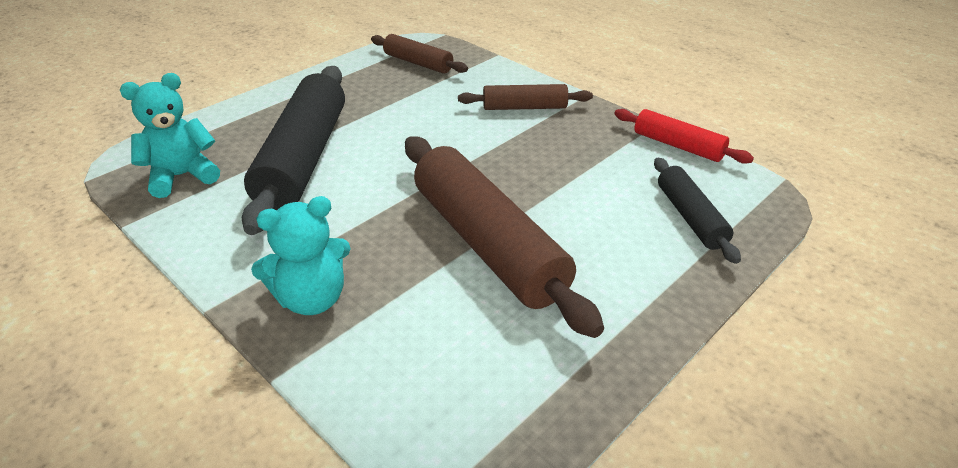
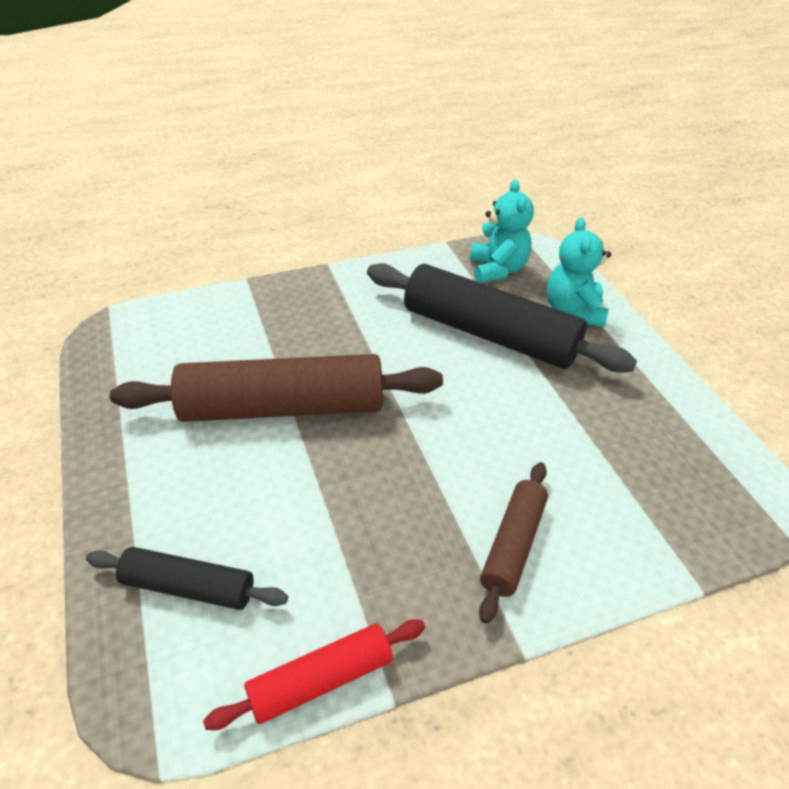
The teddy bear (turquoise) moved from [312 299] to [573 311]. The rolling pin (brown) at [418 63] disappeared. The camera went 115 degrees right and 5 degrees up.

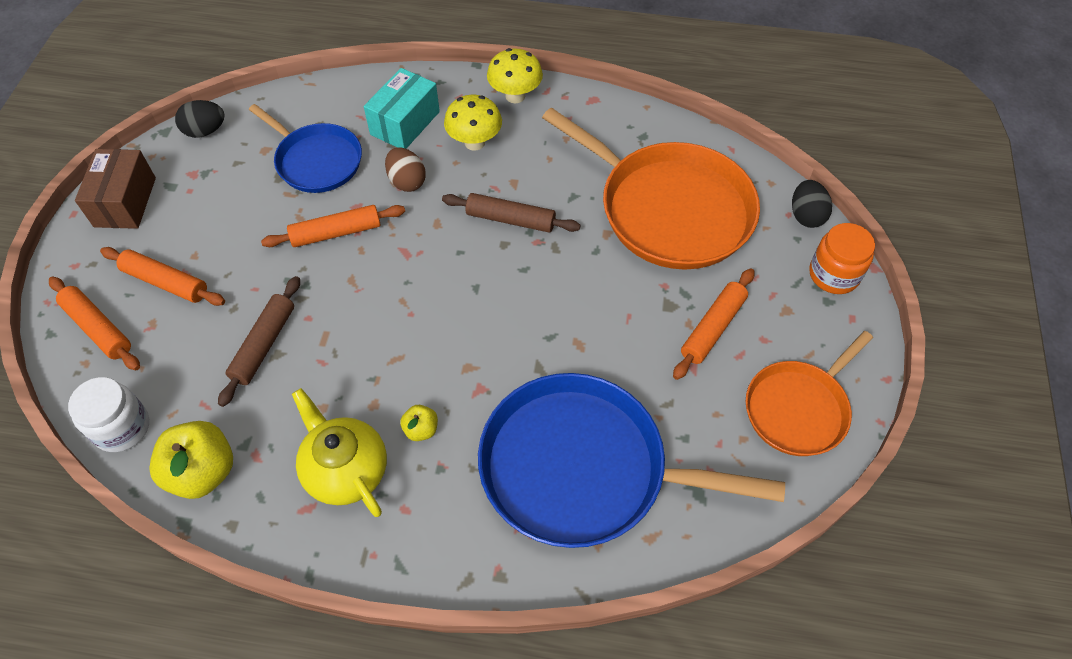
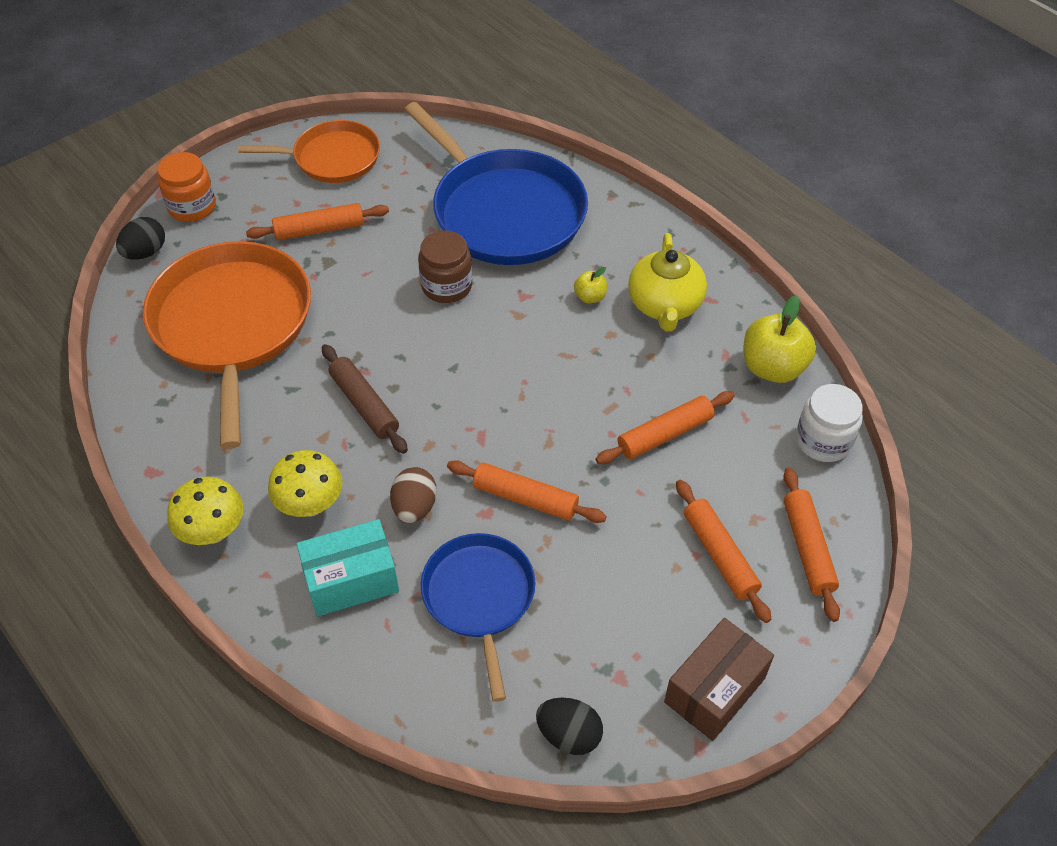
The rolling pin (brown) at [264 345] became the rolling pin (orange) at [665 434]. The jar (brown) at [446 286] appeared. The camera went 140 degrees left and 5 degrees down.

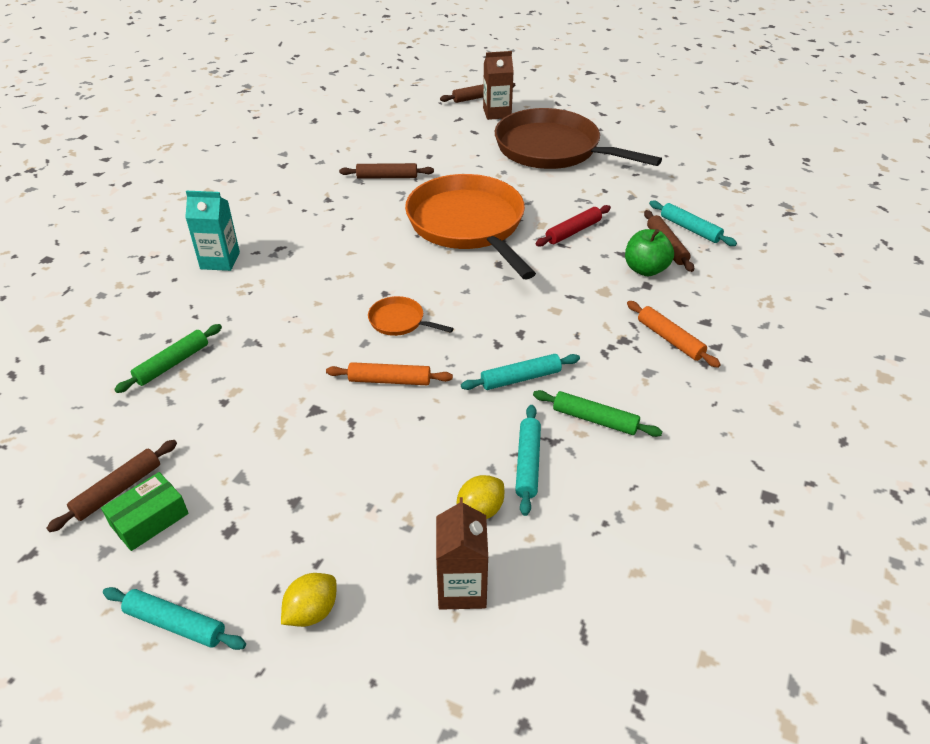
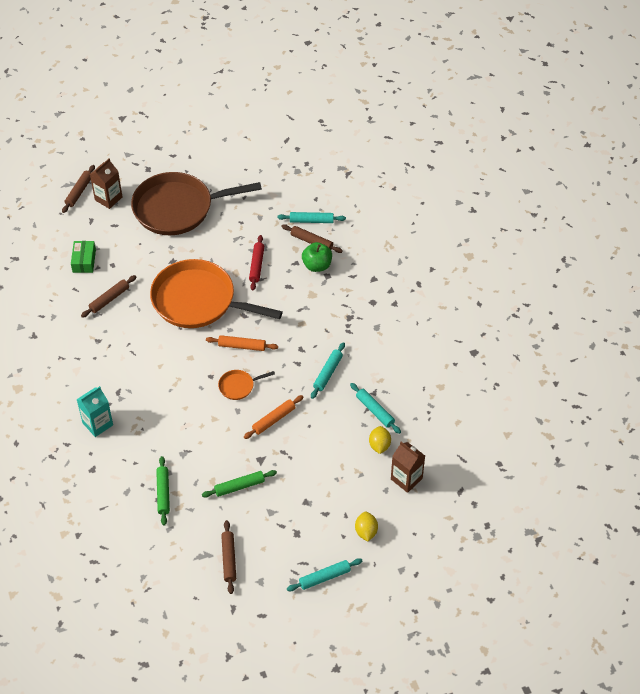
The box (green) moved from [149 519] to [84 261]. The rolling pin (green) moved from [595 419] to [239 486]. The rolling pin (orange) moved from [670 339] to [242 346]. The camera went 45 degrees left and 10 degrees up.

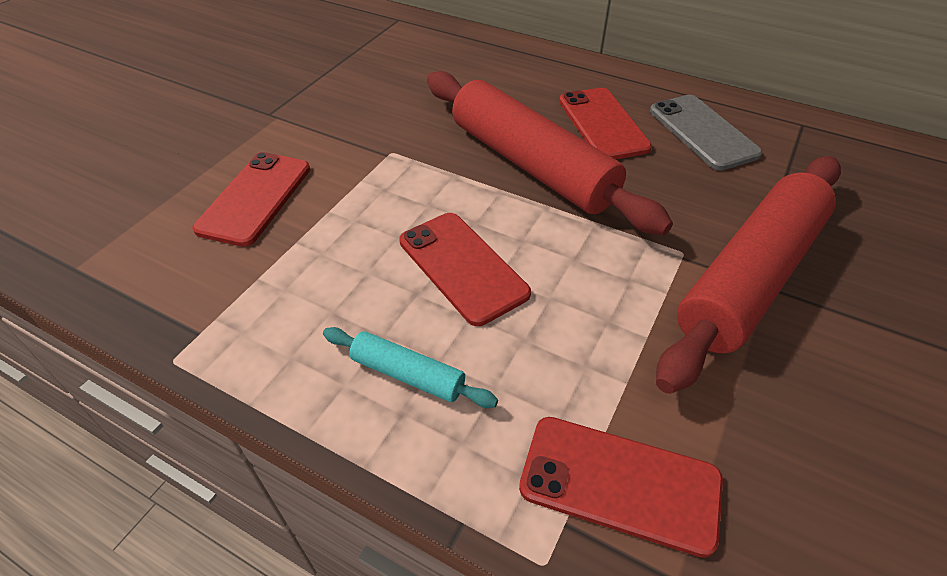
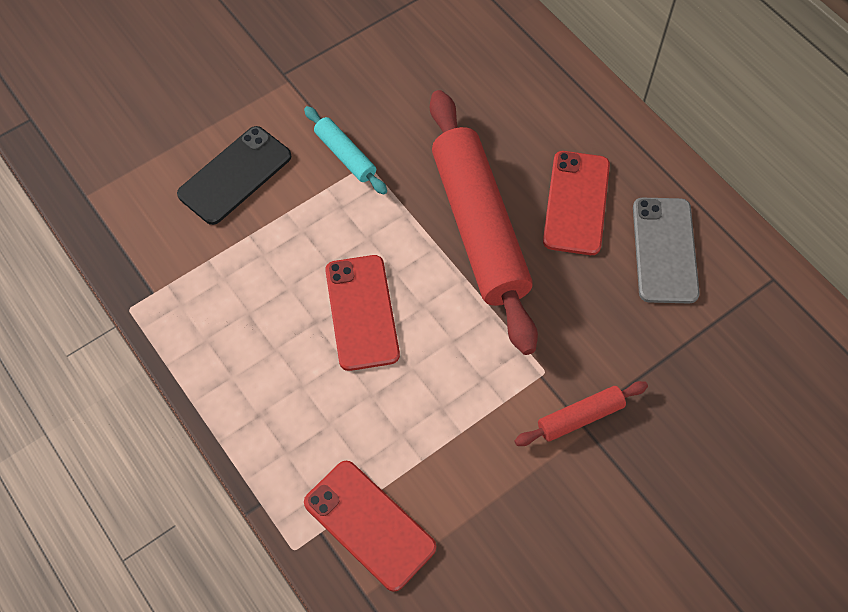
The phone (red) at [255 198] became the phone (black) at [235 175]. The rolling pin (turquoise) moved from [408 375] to [345 155]. The rolling pin (red) at [749 277] changed to 0.44 times the size. The camera went 25 degrees right and 15 degrees up.

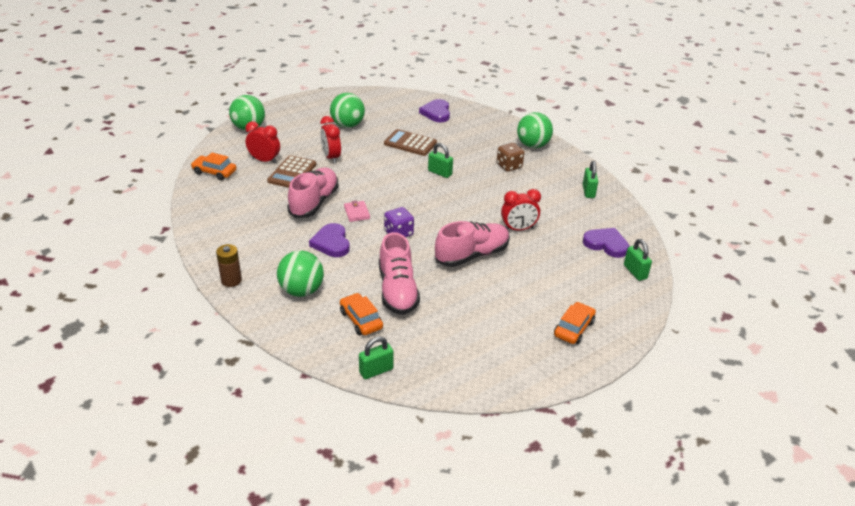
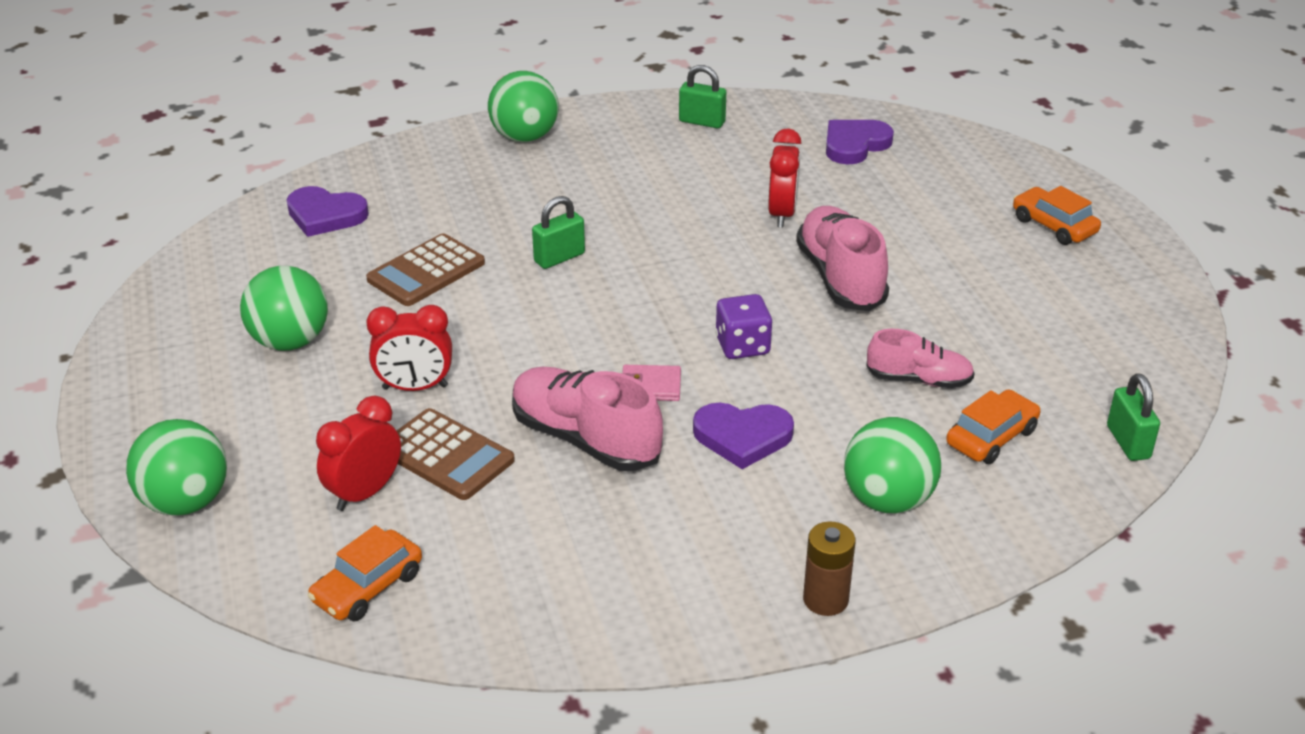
The car (orange) at [361 320] turned 150 degrees clockwise. The shoe (pink) at [397 291] changed to 0.61 times the size. The dice (brown) at [509 166] disappeared. The padlock (green) at [635 272] disappeared. The camera went 70 degrees left and 0 degrees up.

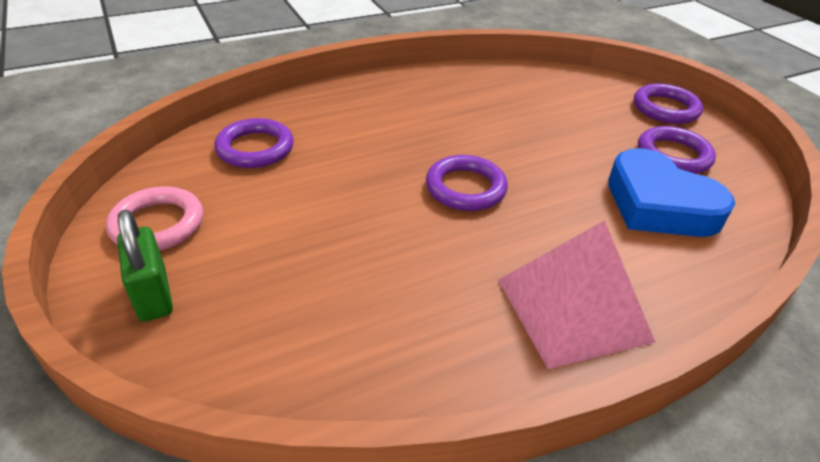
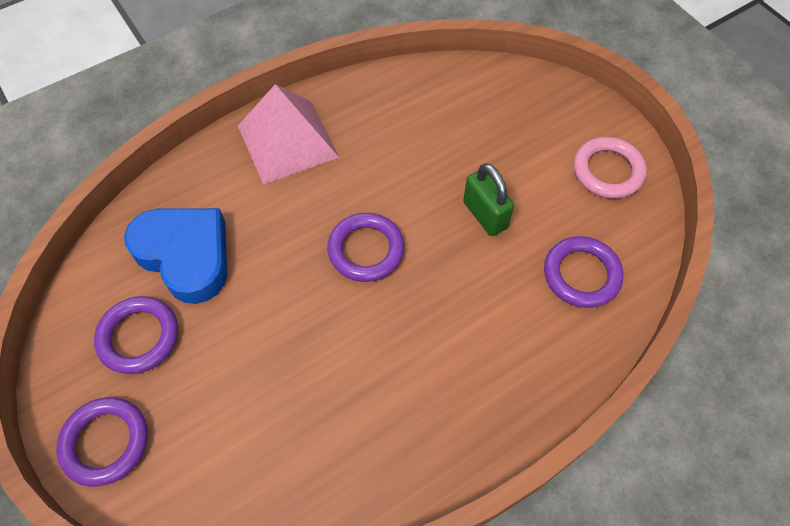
The padlock (green) moved from [153 295] to [485 215]. The camera went 175 degrees right and 20 degrees up.

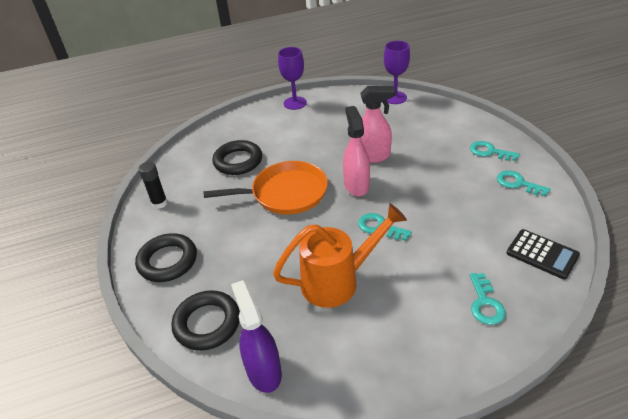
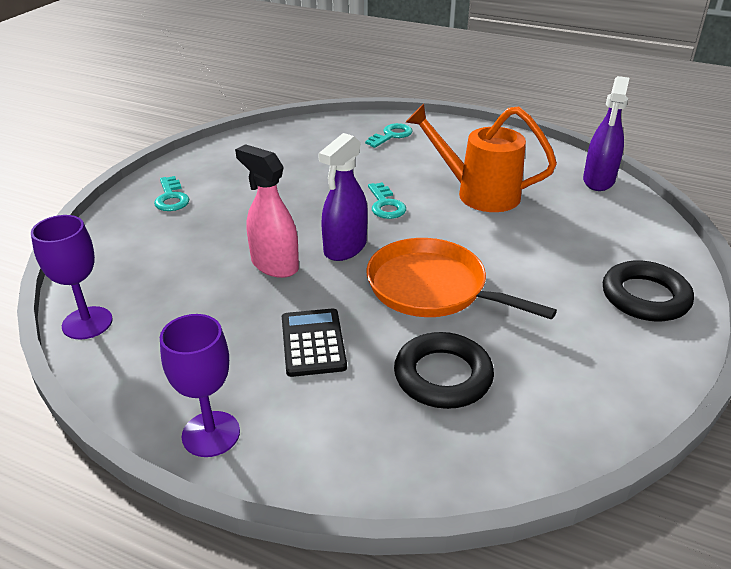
The glue stick (black) at [159 203] disappeared. The ring (black) at [207 323] disappeared. The spray bottle (pink) at [356 185] became the spray bottle (purple) at [345 248]. The key (turquoise) at [517 183] disappeared. The calculator (black) moved from [542 254] to [313 343]. The camera went 140 degrees left and 5 degrees down.

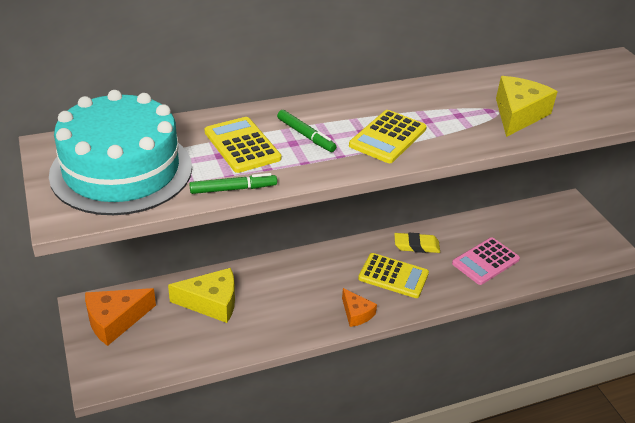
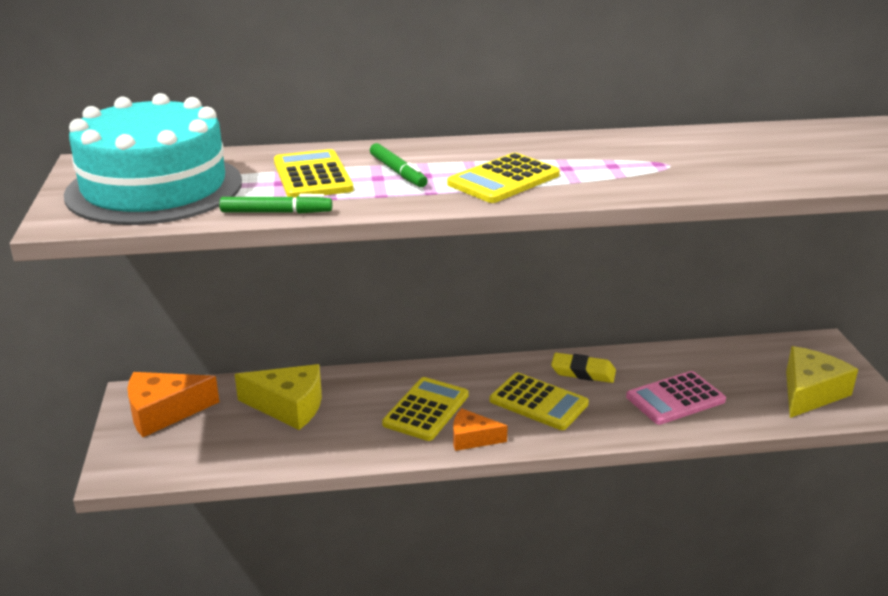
The cheese (orange) at [356 313] turned 120 degrees clockwise. The cheese (yellow) moved from [518 114] to [810 393]. The calculator (yellow) at [426 410] appeared. The camera went 15 degrees right and 10 degrees down.

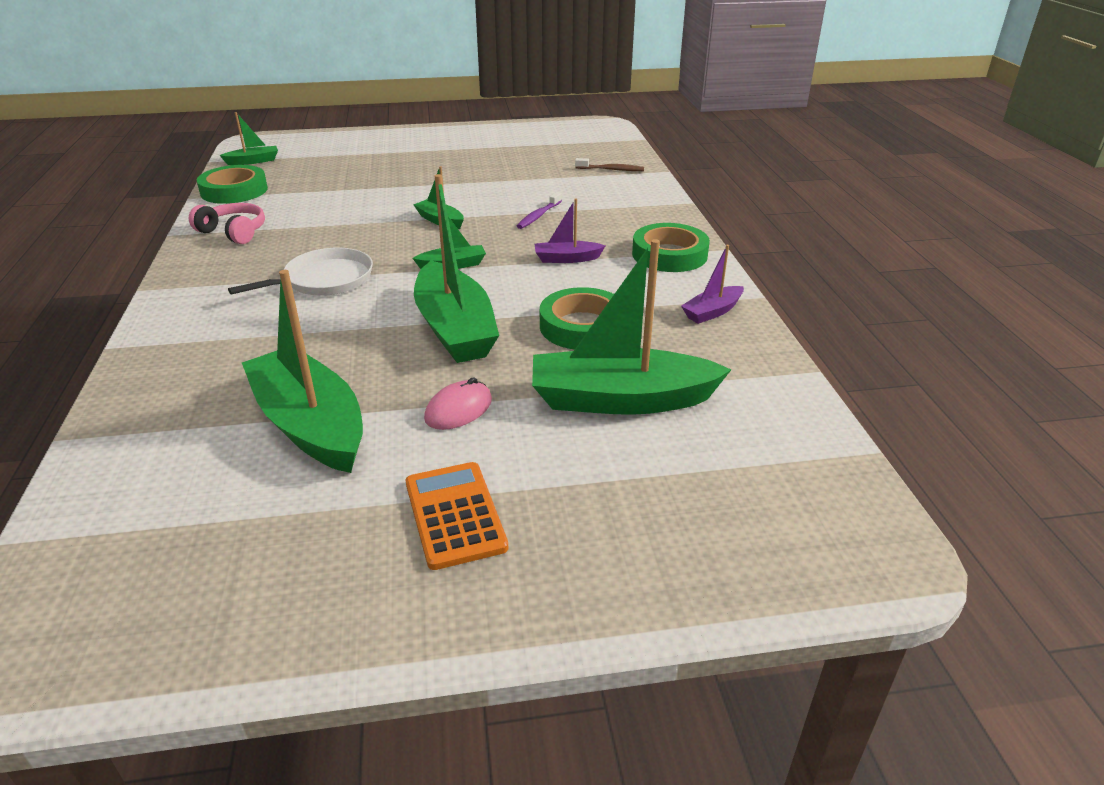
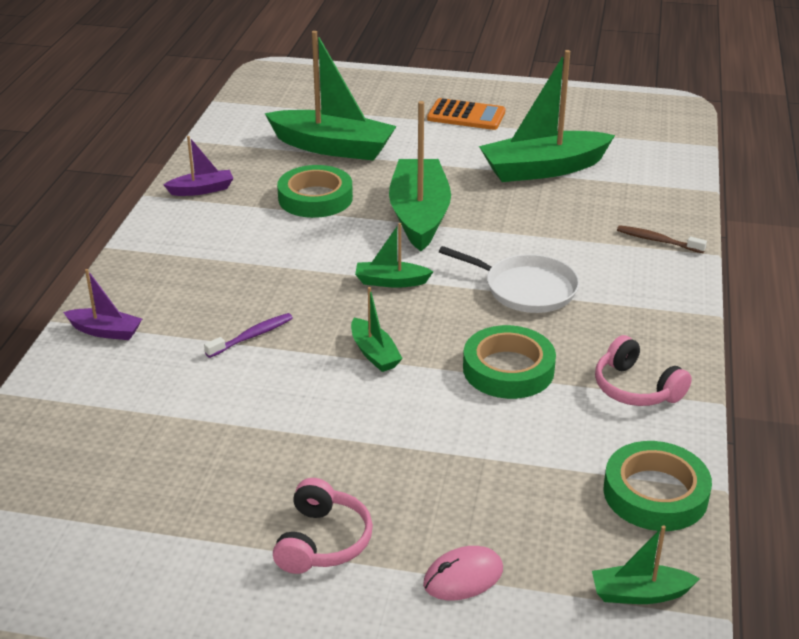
The pan (white) at [324 280] turned 135 degrees counterclockwise. The boat (green) at [310 425] turned 90 degrees clockwise. The calculator (orange) at [455 515] turned 75 degrees counterclockwise. The mouse (pink) moved from [458 409] to [463 577]. The boat (purple) moved from [567 259] to [105 331]. The toothbrush (brown) moved from [611 170] to [657 241]. The tape (green) moved from [669 254] to [508 369]. The headphones (pink) at [322 541] appeared. The camera went 160 degrees left and 0 degrees up.

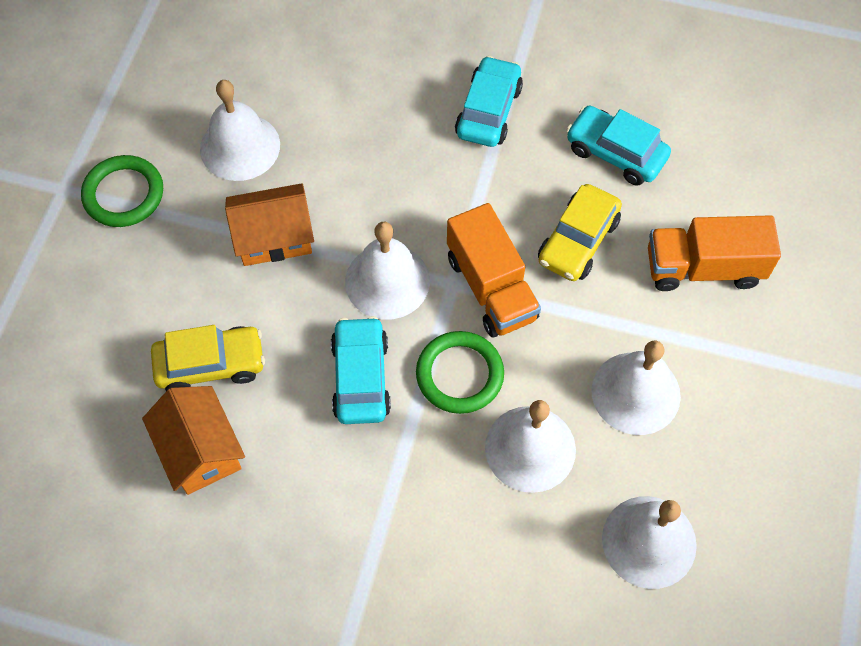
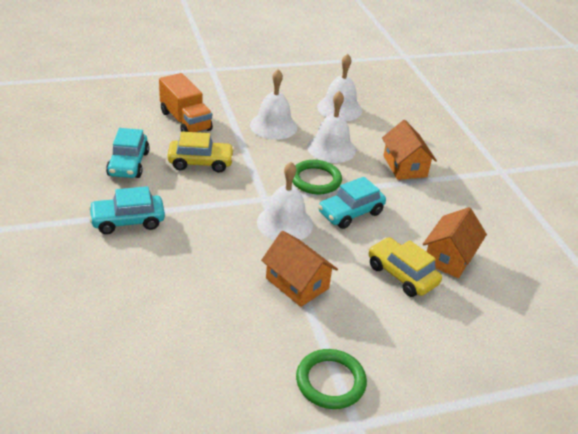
The bell (white) at [240 146] disappeared. The truck (orange) at [491 288] disappeared. The house (orange) at [405 166] appeared. The camera went 125 degrees left and 25 degrees down.

